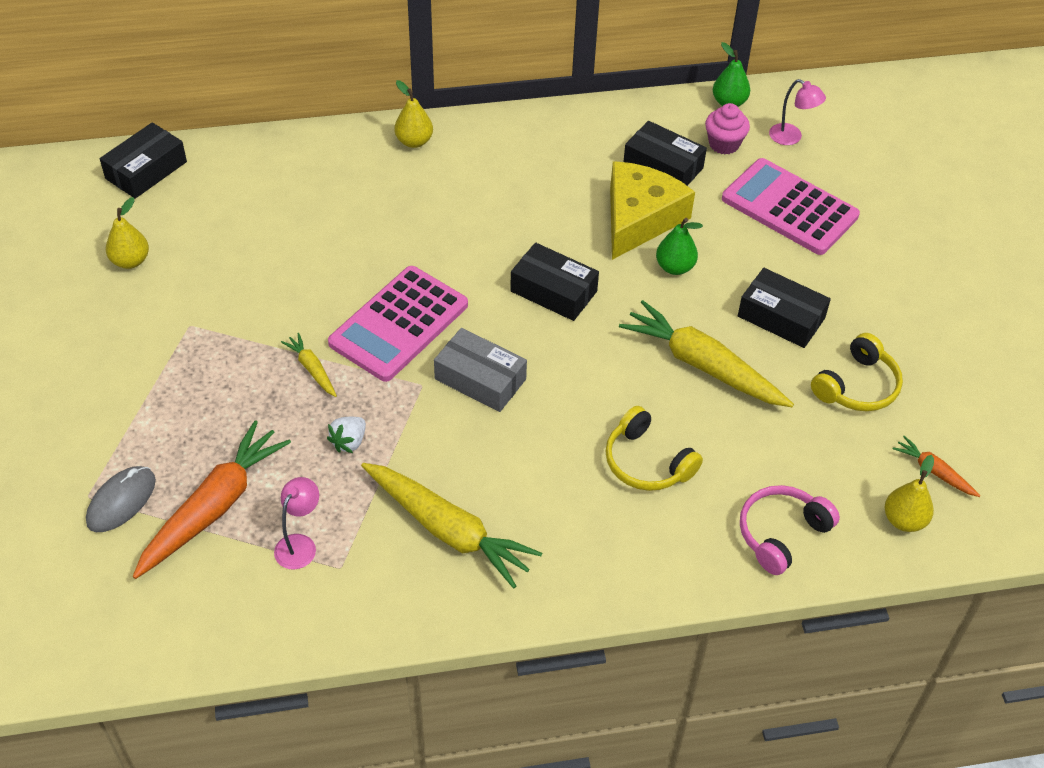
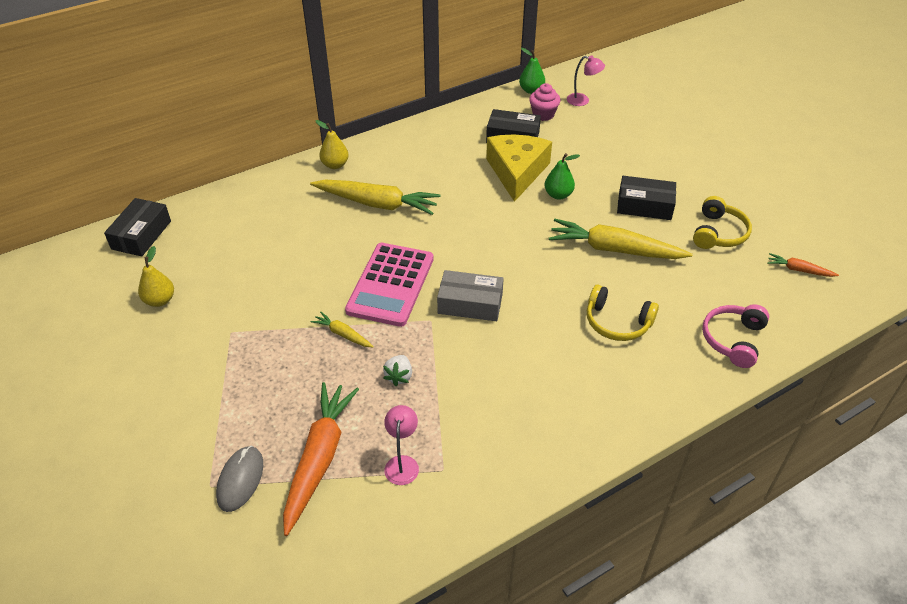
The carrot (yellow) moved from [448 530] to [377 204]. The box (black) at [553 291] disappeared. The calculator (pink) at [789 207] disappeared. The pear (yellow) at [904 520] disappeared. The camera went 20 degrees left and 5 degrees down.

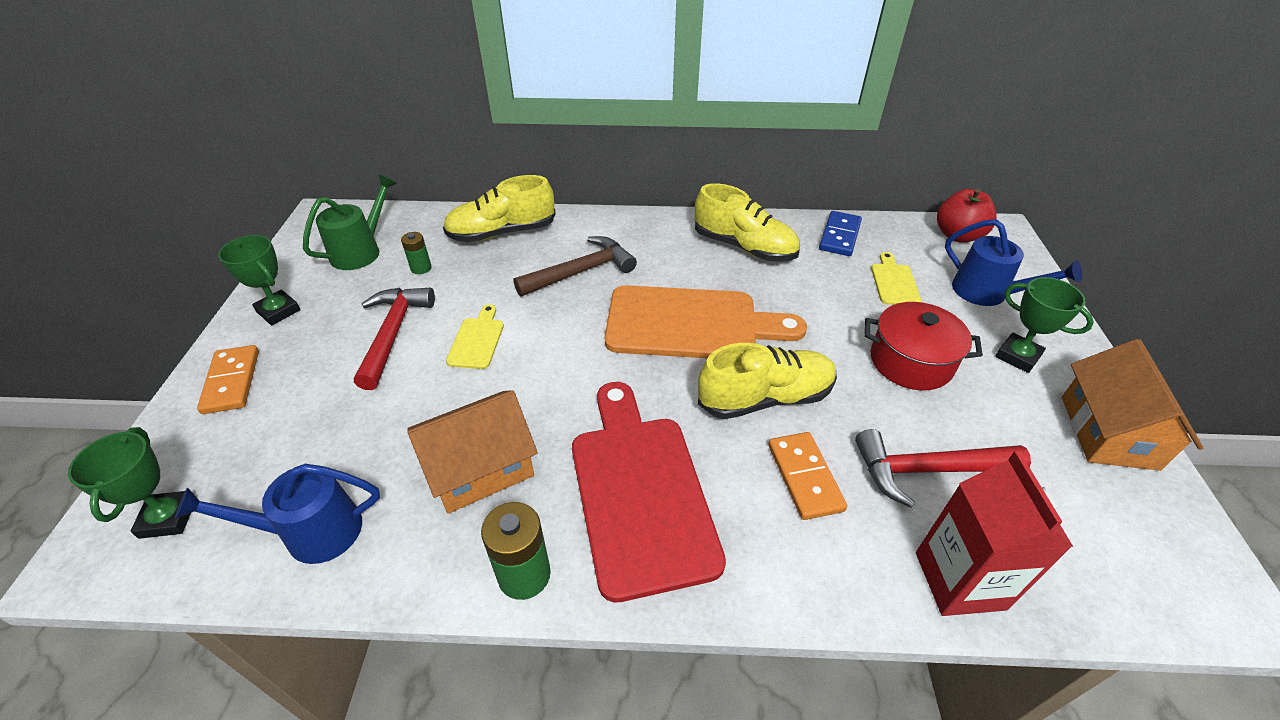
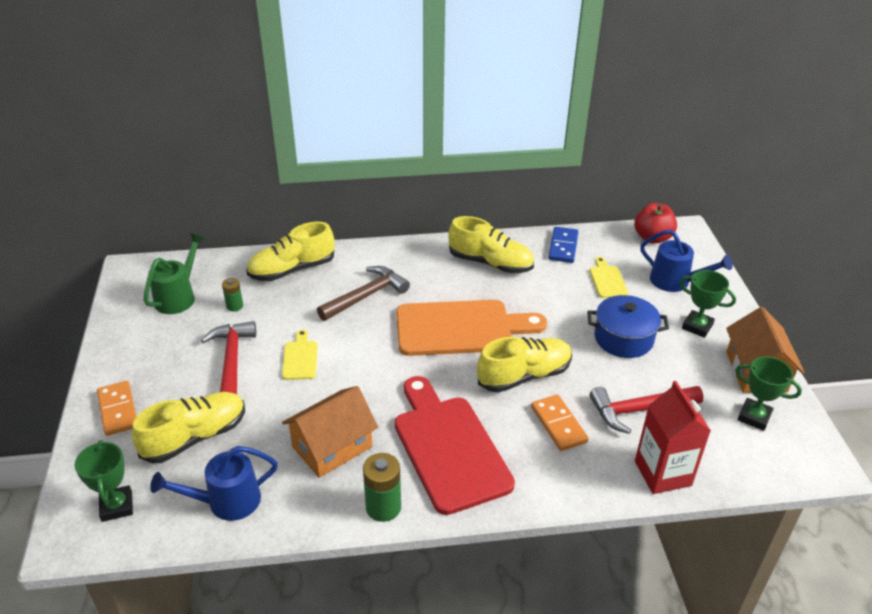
The trophy (green) moved from [278 311] to [754 417]. The pot (red) at [911 362] became the pot (blue) at [623 338]. The shoe (yellow) at [195 437] appeared. The camera went 10 degrees left and 5 degrees down.

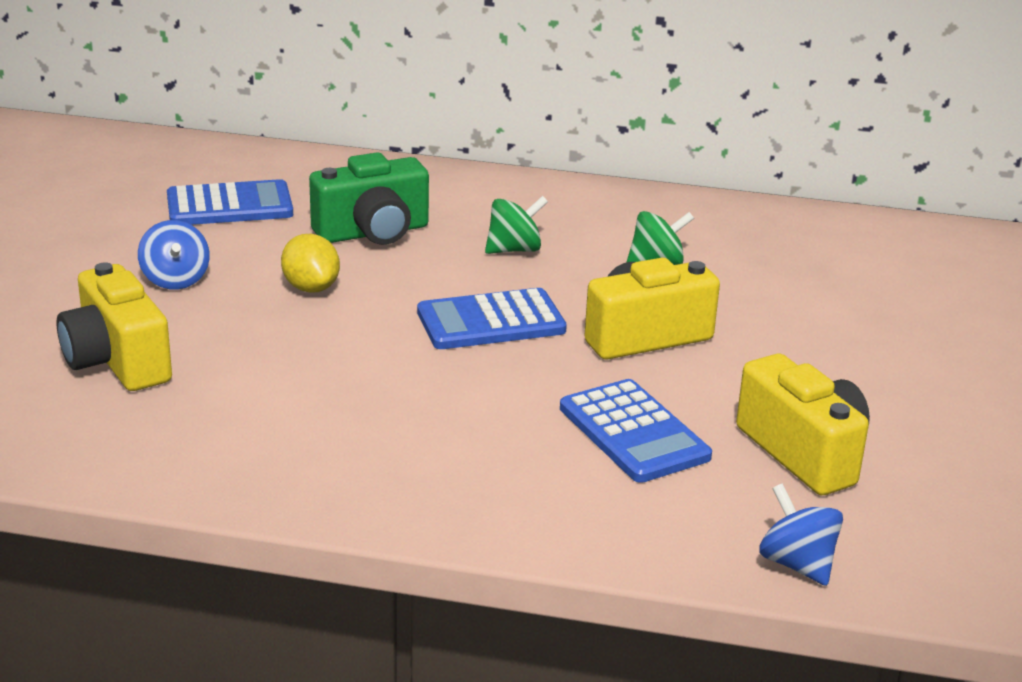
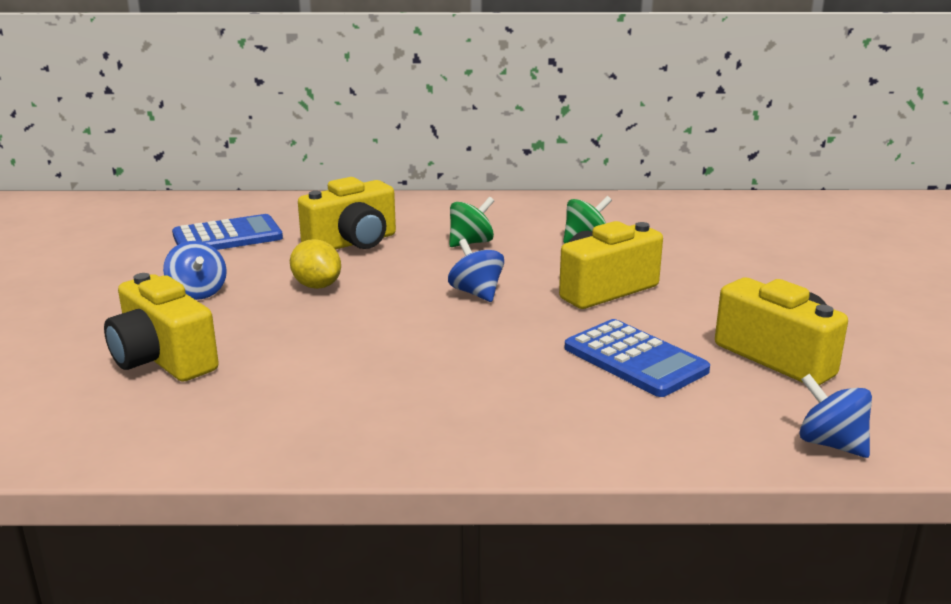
The camera (green) at [373 232] became the camera (yellow) at [353 243]. The calculator (blue) at [491 321] was replaced by the spinning top (blue) at [476 293]. The camera went 10 degrees left and 5 degrees down.

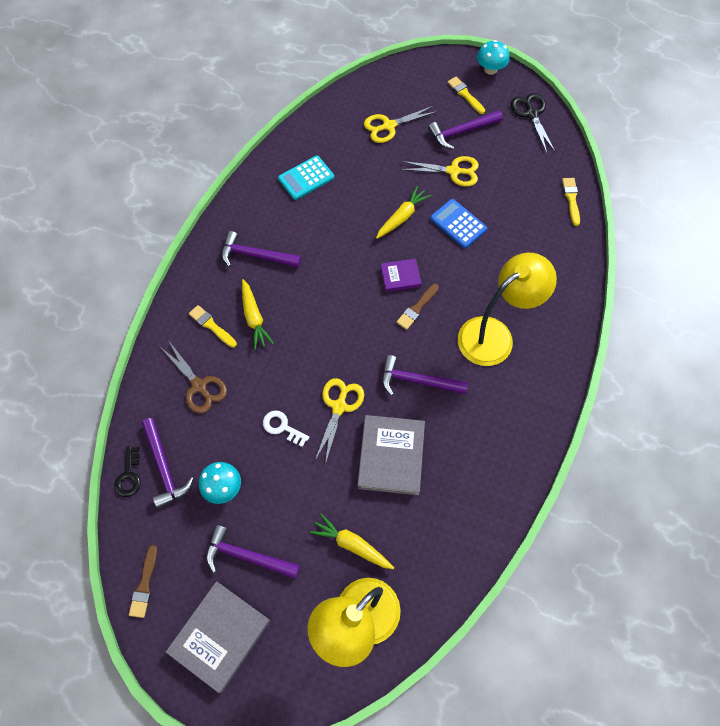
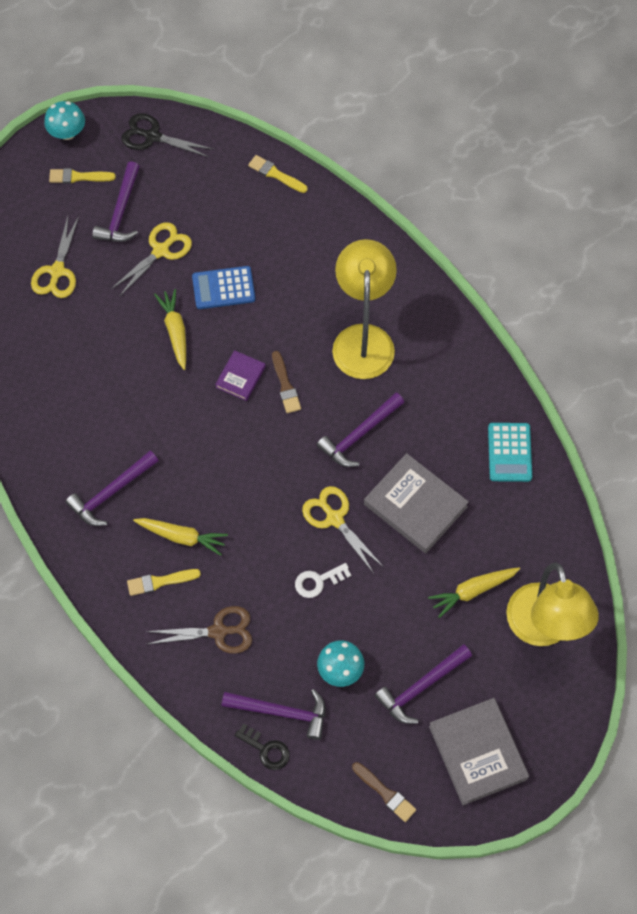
The calculator (turquoise) moved from [306 178] to [509 452]. The camera went 55 degrees left and 0 degrees up.

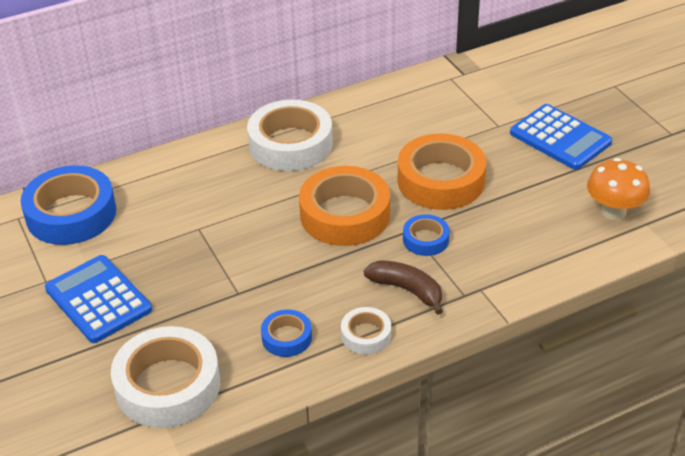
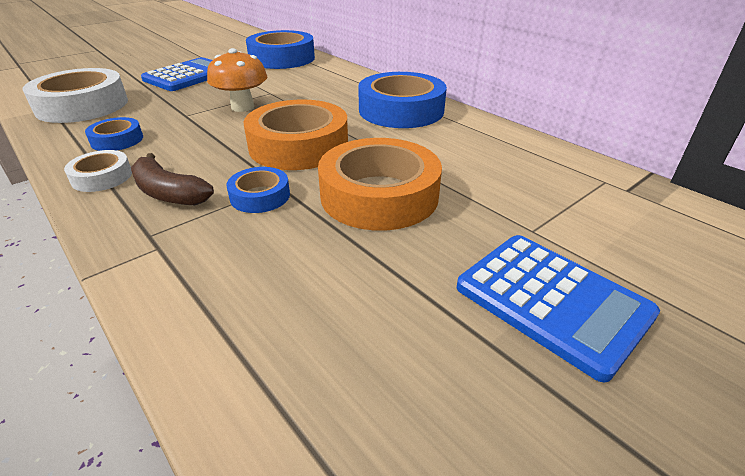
The tape (white) at [290 144] became the tape (blue) at [401 110]. The banana (brown) at [407 290] turned 105 degrees clockwise. The calculator (blue) at [560 138] turned 75 degrees counterclockwise. The mushroom (orange) moved from [613 211] to [242 107]. The camera went 75 degrees right and 5 degrees down.

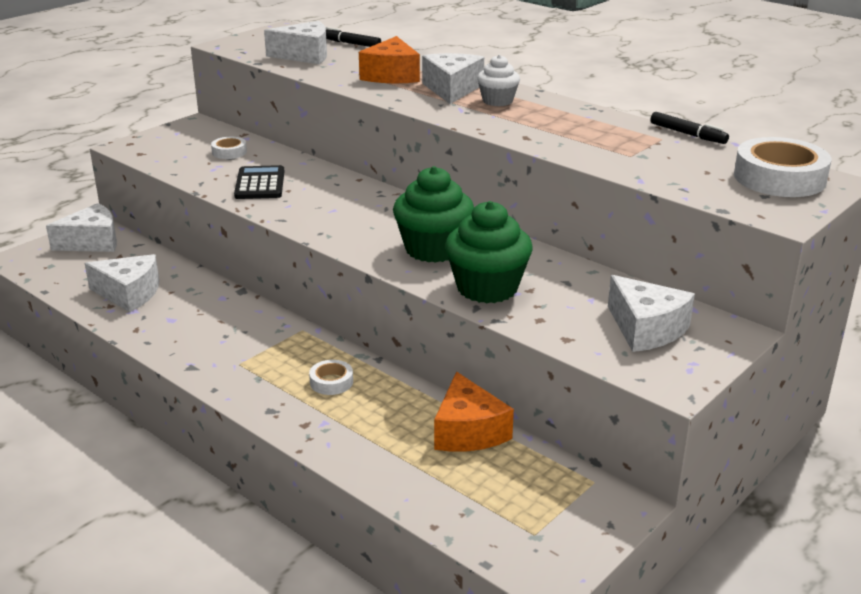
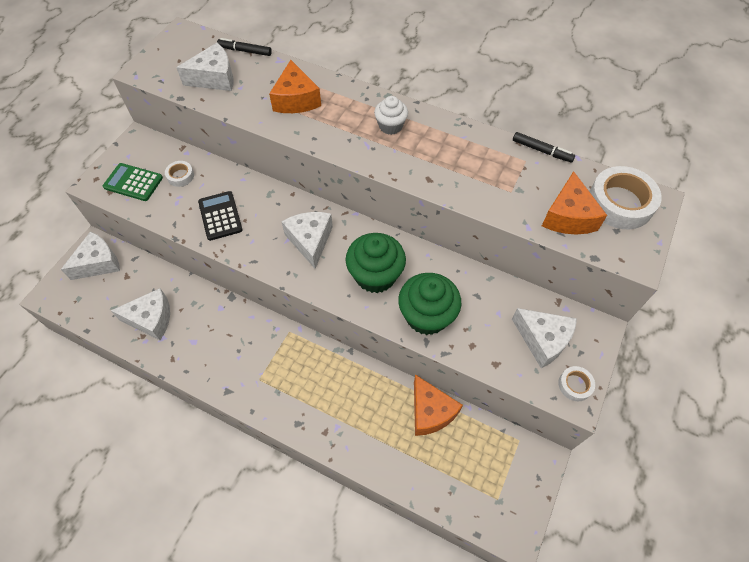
The tape (white) moved from [331 382] to [575 385]. The cheese (white) moved from [452 89] to [310 241]. The calculator (green) at [133 182] appeared. The cheese (orange) at [568 216] appeared. The camera went 15 degrees left and 30 degrees up.

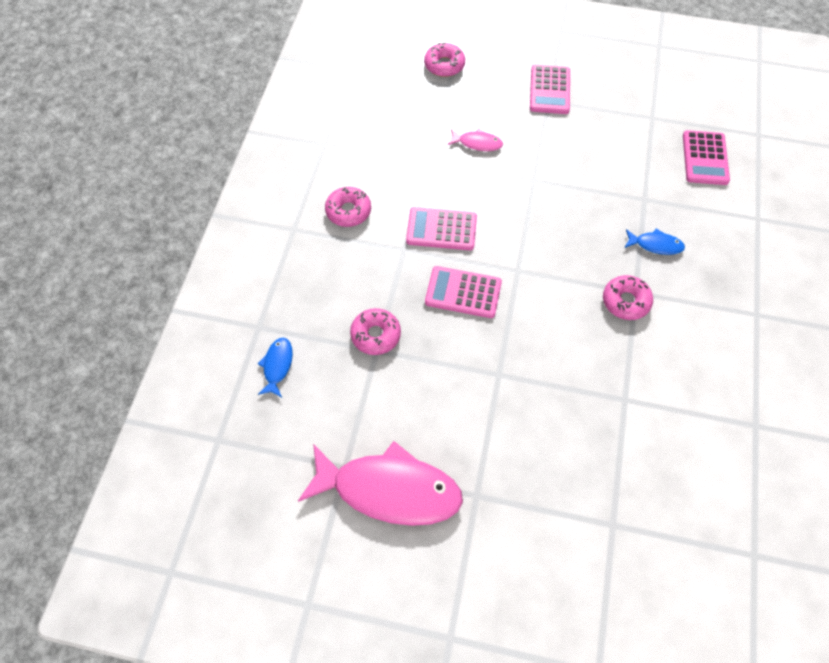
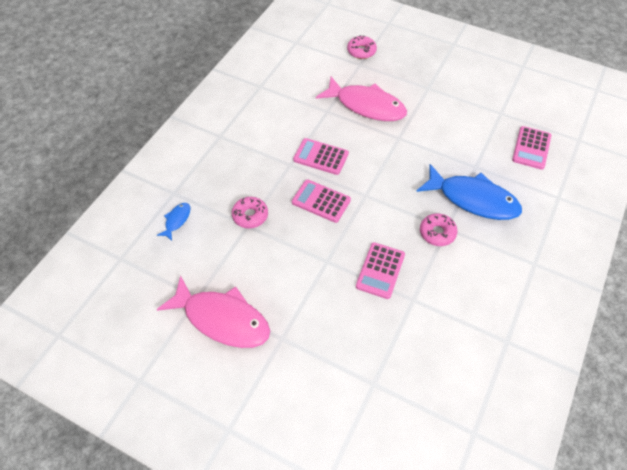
The donut (pink) at [348 211] disappeared. The fish (pink) at [477 143] changed to 2.28 times the size. The calculator (pink) moved from [549 90] to [380 270]. The fish (blue) at [655 245] changed to 2.28 times the size. The camera went 15 degrees right and 5 degrees down.

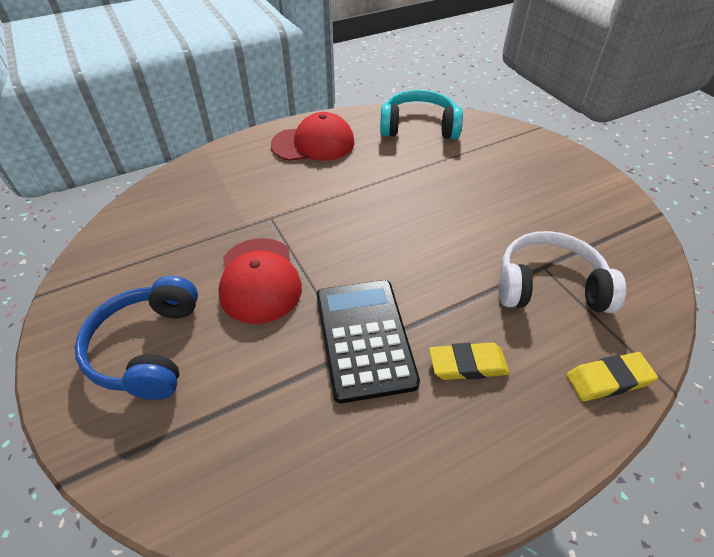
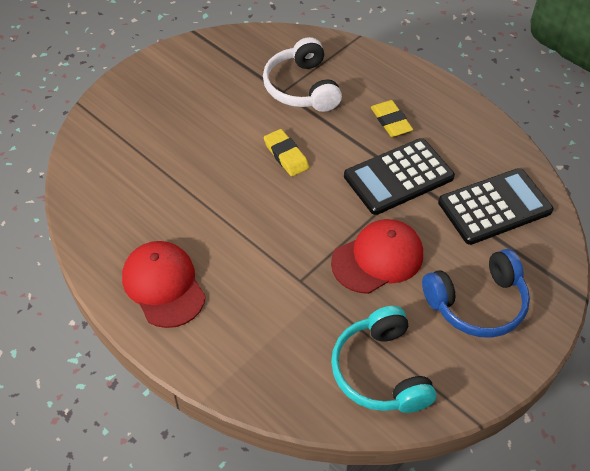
The headphones (turquoise) moved from [419 127] to [380 371]. The eraser (yellow) moved from [608 379] to [286 155]. The calculator (black) at [494 206] appeared. The camera went 110 degrees left and 5 degrees up.

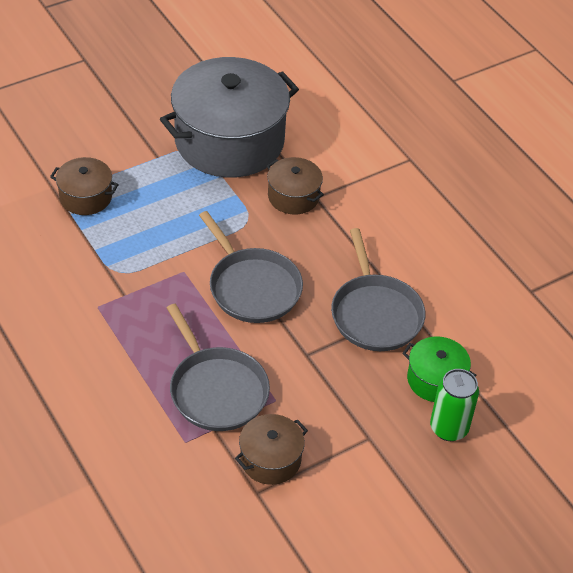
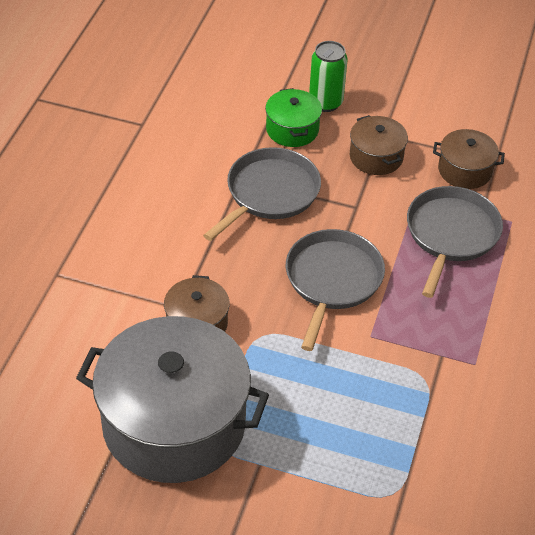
The pot (brown) moved from [85 197] to [376 157]. The camera went 130 degrees left and 0 degrees up.

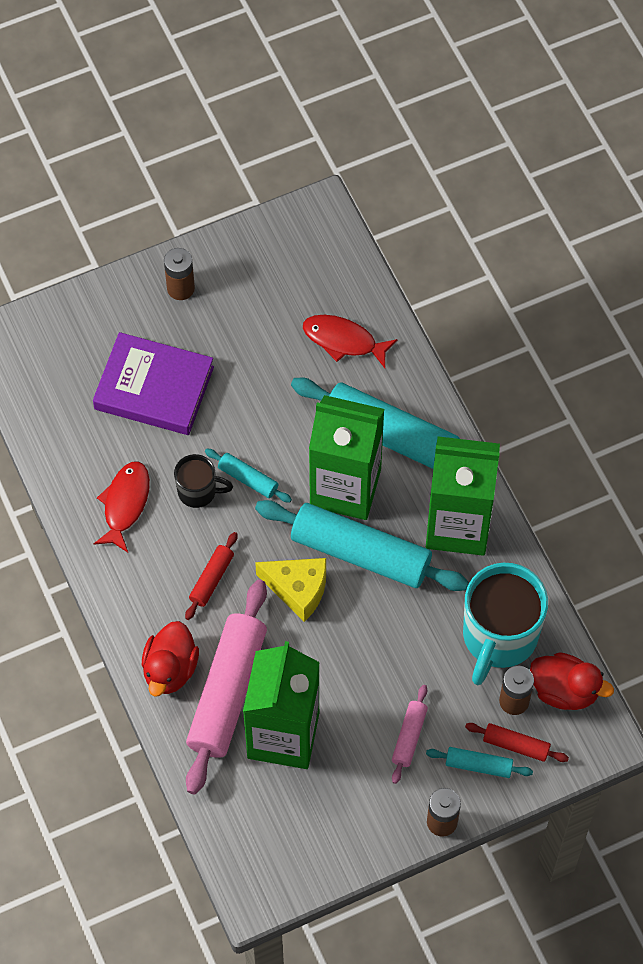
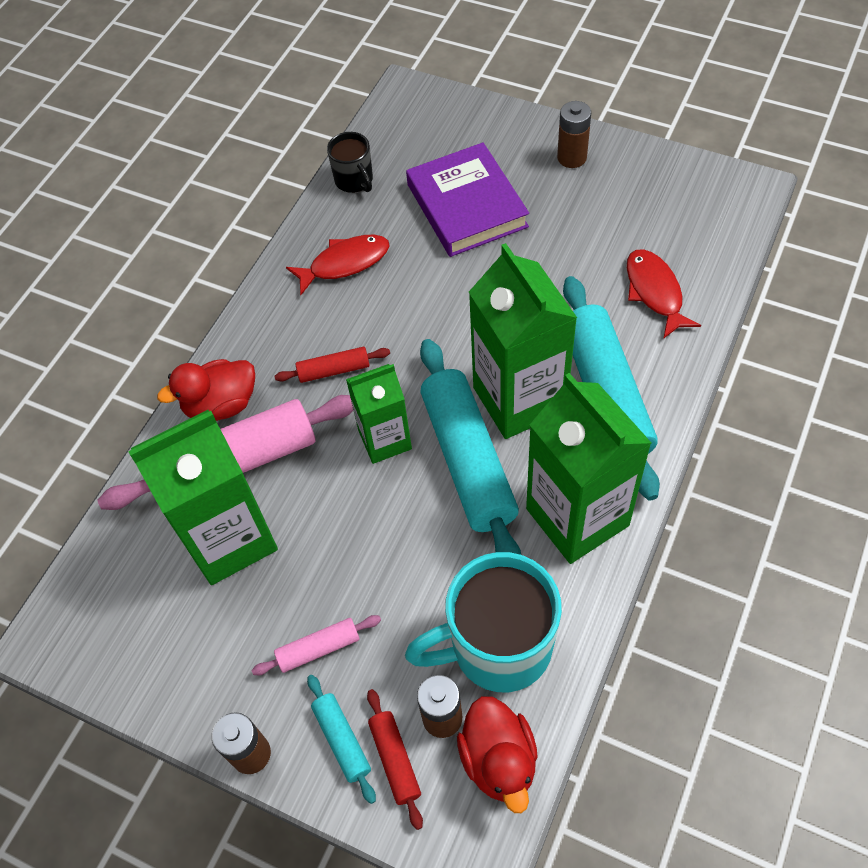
The mug (black) moved from [198 491] to [354 181]. The rolling pin (turquoise) at [248 479] disappeared. The cheese (yellow) at [298 589] was replaced by the carton (green) at [385 440]. The camera went 55 degrees right and 5 degrees down.

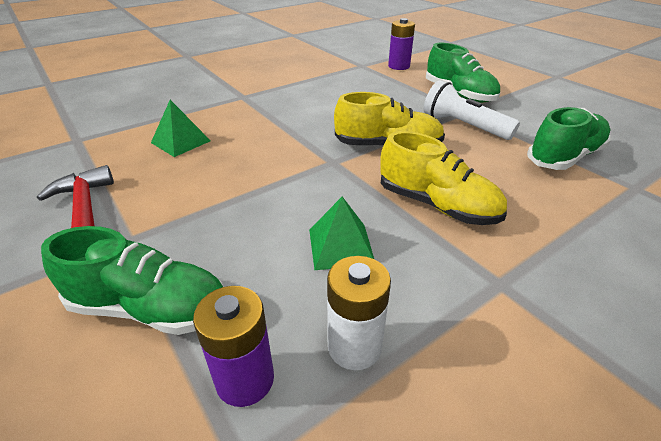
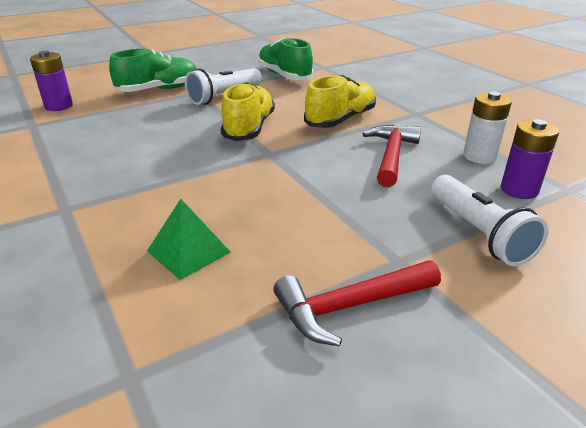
The shoe (green) at [150 308] was replaced by the flashlight (white) at [479 233]. The pyramid (green) at [341 246] was replaced by the hammer (red) at [391 155]. The camera went 85 degrees left and 5 degrees down.

